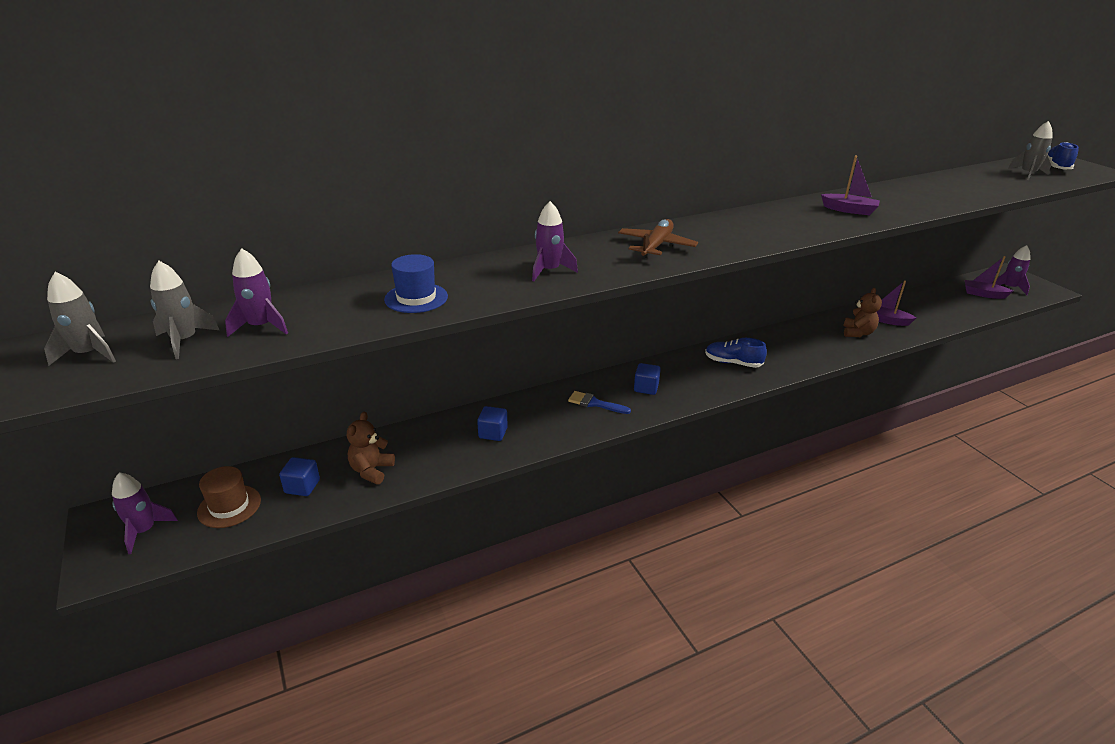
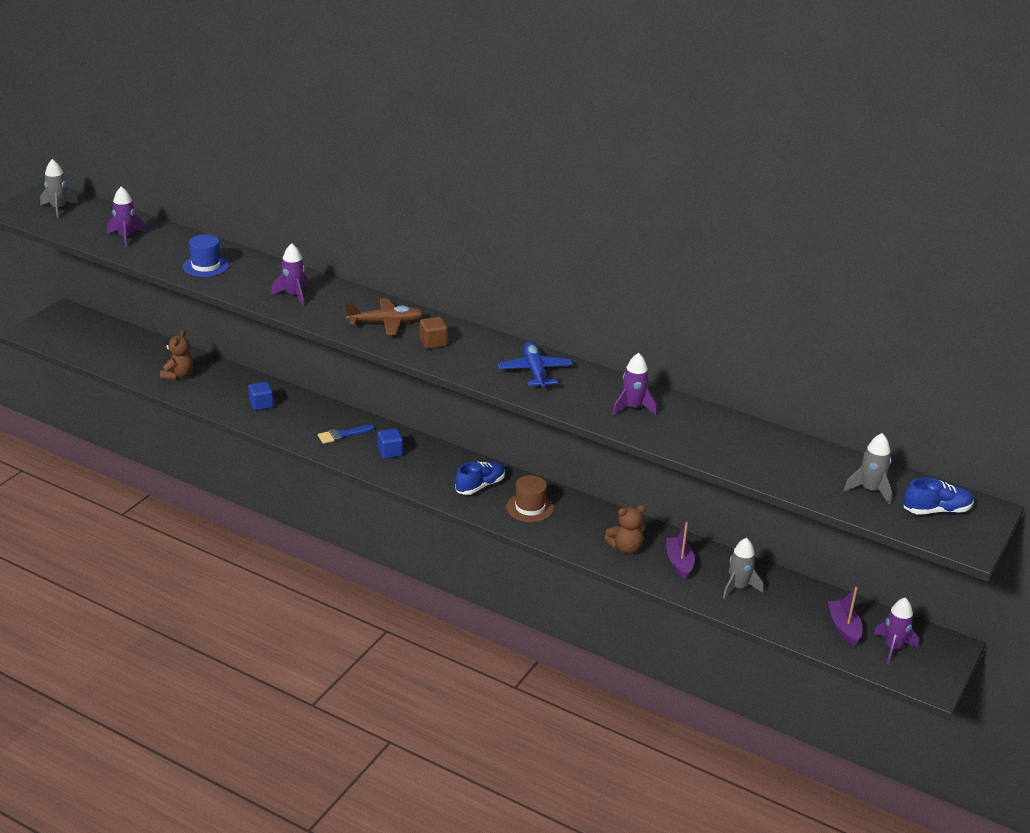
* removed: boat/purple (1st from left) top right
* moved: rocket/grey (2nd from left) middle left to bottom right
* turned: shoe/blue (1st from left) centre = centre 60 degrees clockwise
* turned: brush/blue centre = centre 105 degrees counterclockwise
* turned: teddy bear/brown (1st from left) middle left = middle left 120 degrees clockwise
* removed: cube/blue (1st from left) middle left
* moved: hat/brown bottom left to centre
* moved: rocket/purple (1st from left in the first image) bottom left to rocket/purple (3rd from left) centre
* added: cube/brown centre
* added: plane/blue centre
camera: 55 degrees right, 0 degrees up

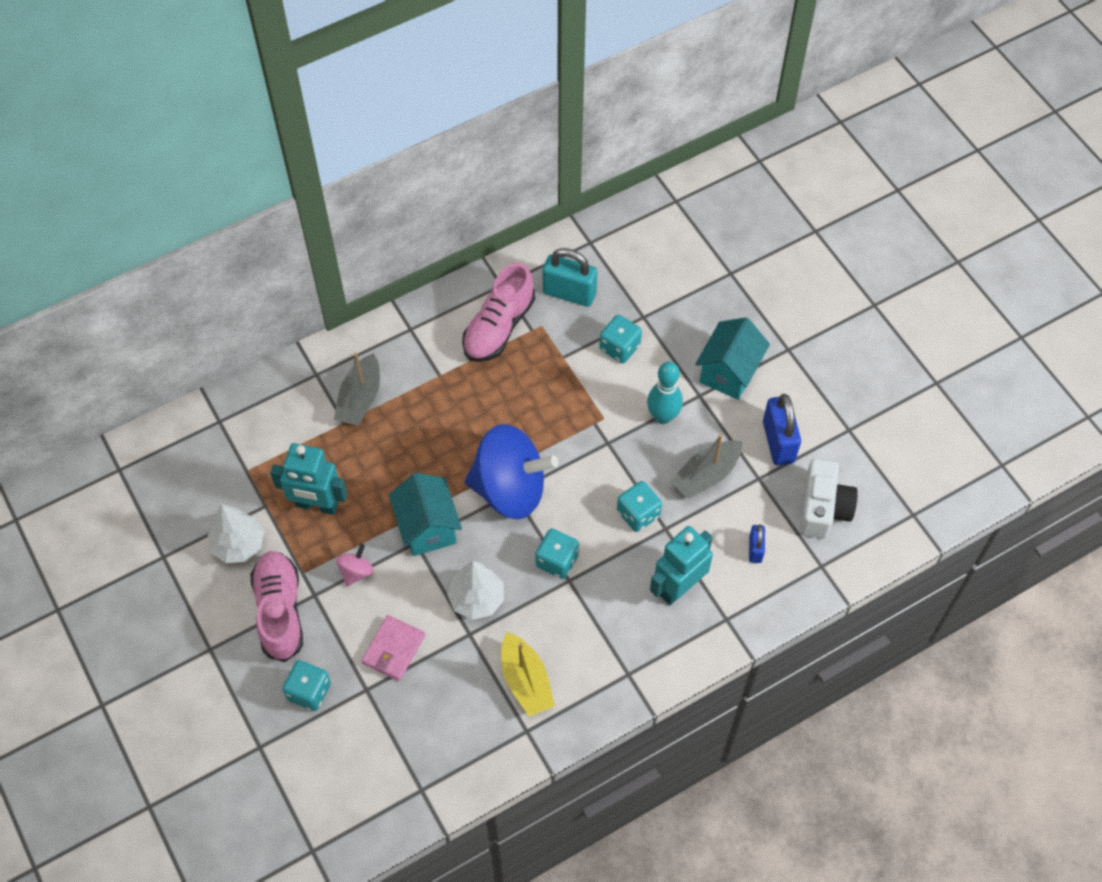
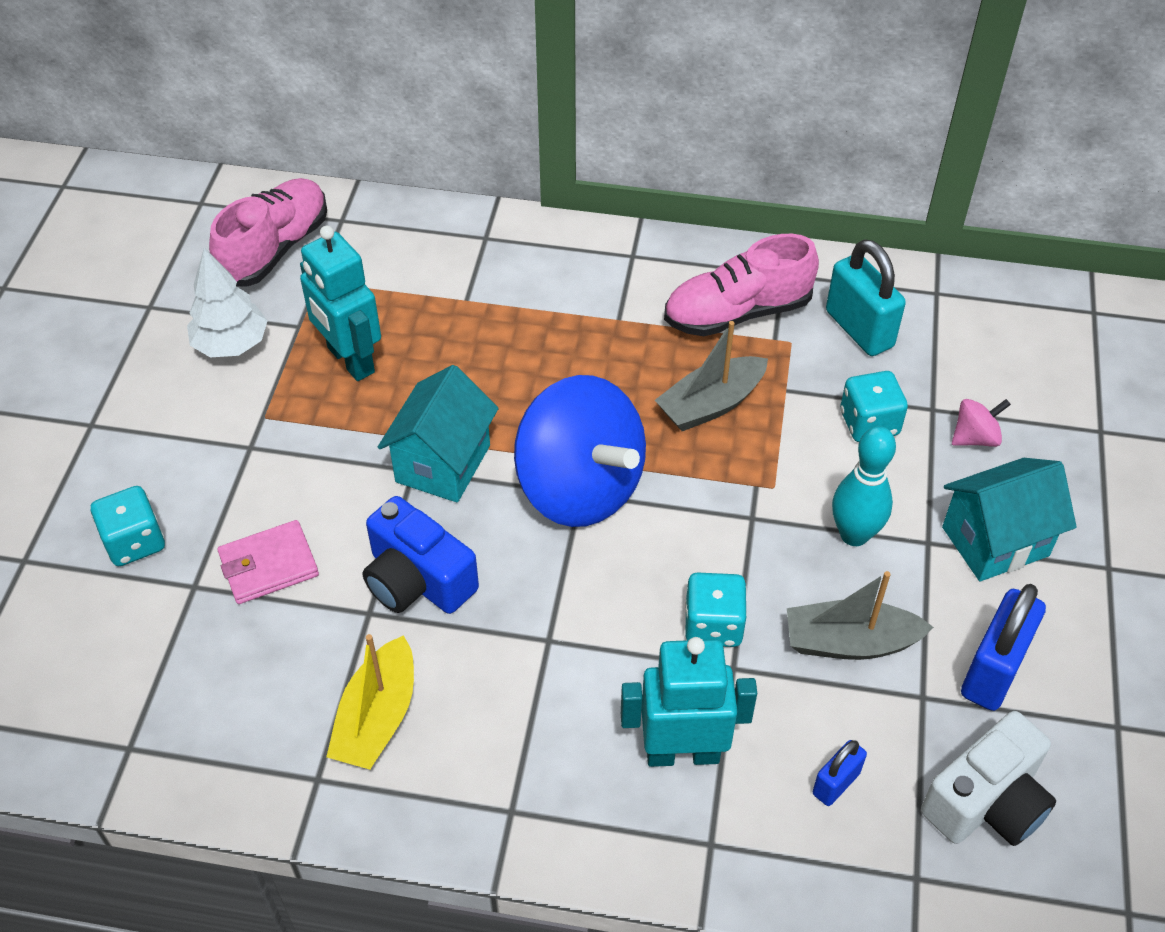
* moved: boat/grey (1st from left) middle left to centre
* removed: dice/turquoise (2nd from left) centre
* moved: spinning top/pink middle left to middle right
* moved: shoe/pink (1st from left) bottom left to top left
* replaced: tree/white (2nd from left) bottom centre to camera/blue centre
camera: 40 degrees right, 10 degrees down

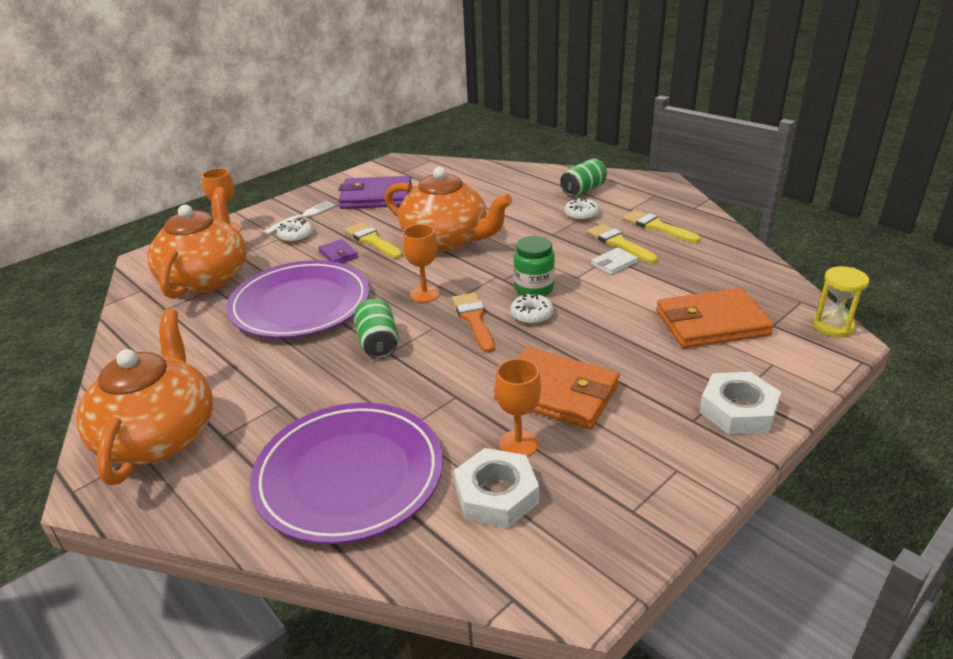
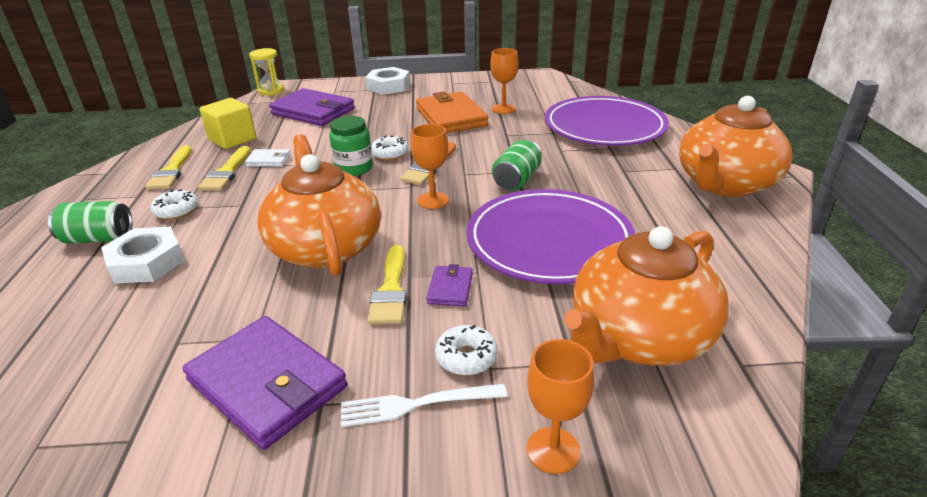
* recoloured: wallet/orange (2nd from left) middle right to wallet/purple (2nd from left) top centre
* moved: nut/white (1st from left) bottom centre to middle left
* added: cube/yellow top left
camera: 140 degrees left, 0 degrees up

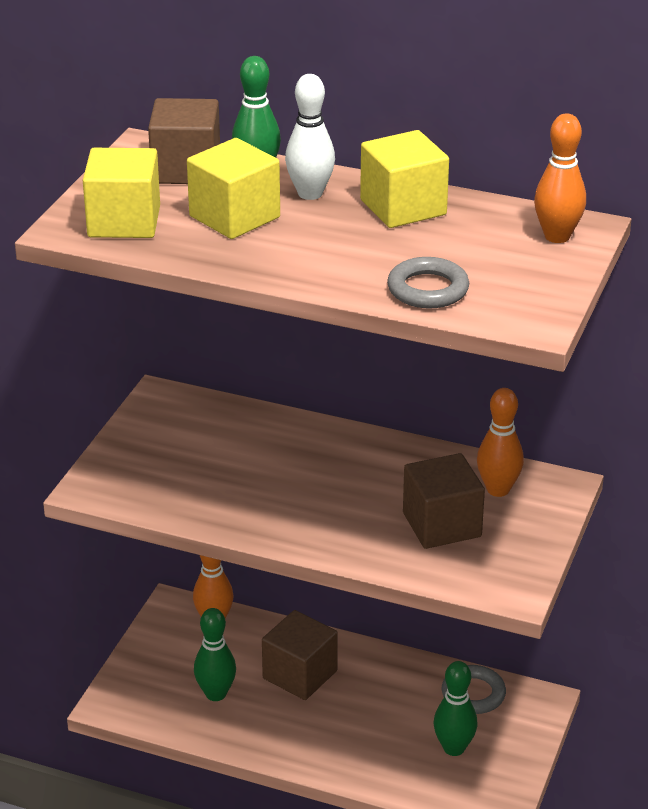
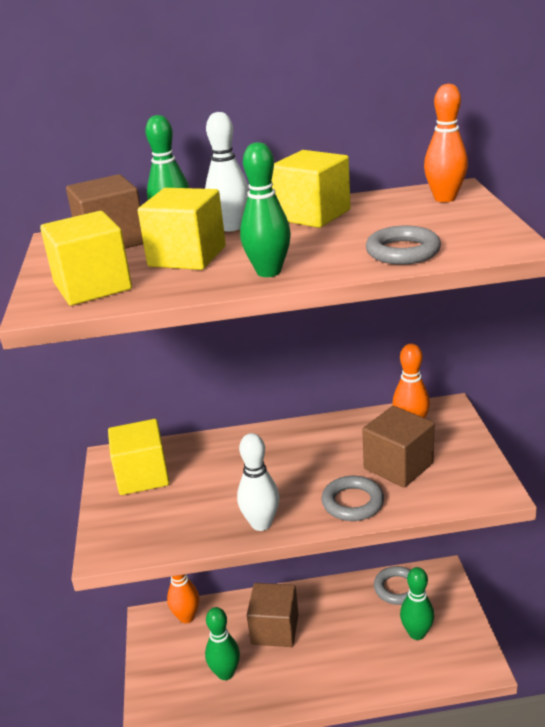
* added: bowling pin/green (3rd from left) top centre
* added: cube/yellow (2nd from left) middle left
* added: bowling pin/white (2nd from left) centre
* added: ring/grey (1st from left) bottom centre
camera: 25 degrees left, 5 degrees down

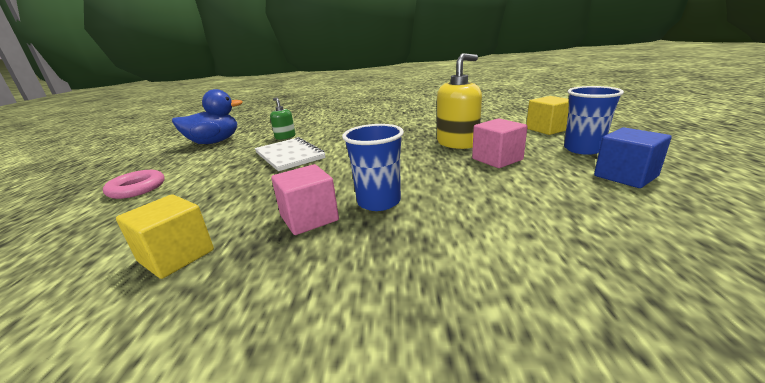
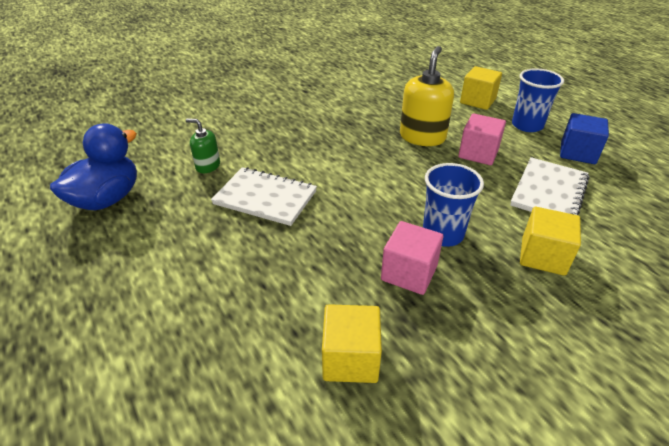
* removed: ring/pink middle left
* added: notebook/white (2nd from left) middle right
* added: cube/yellow (3rd from left) middle right
camera: 35 degrees left, 15 degrees up

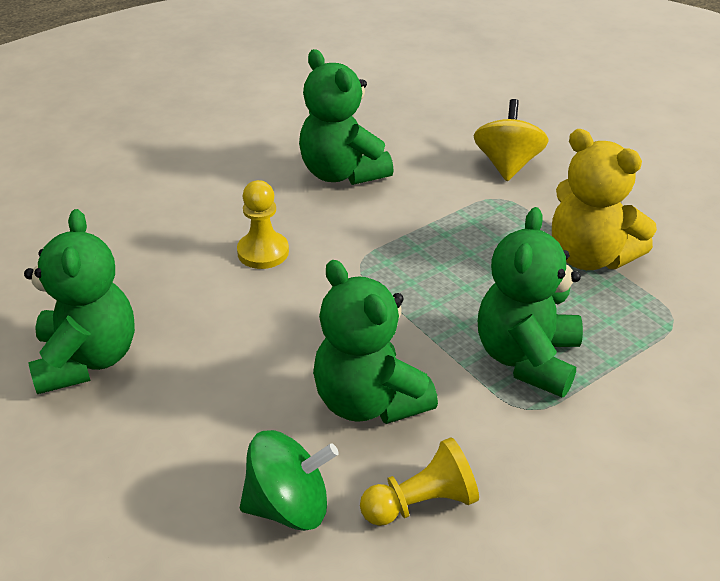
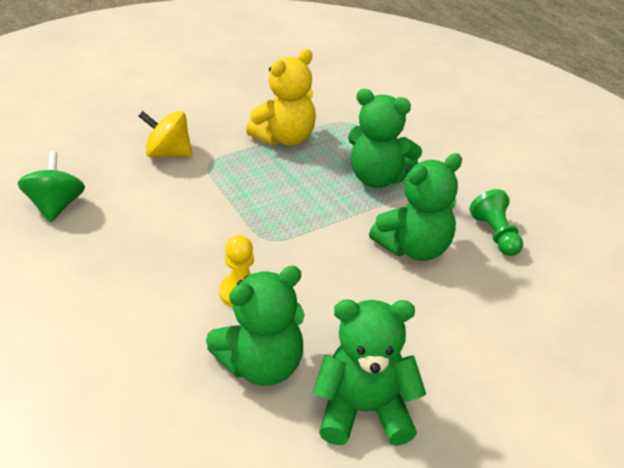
* moved: teddy bear/green (2nd from left in the first image) top centre to teddy bear/green (1st from left) bottom centre
* moved: spinning top/green bottom centre to middle left
* recoloured: pawn/yellow (2nd from left) bottom centre to pawn/green middle right
camera: 85 degrees left, 0 degrees up

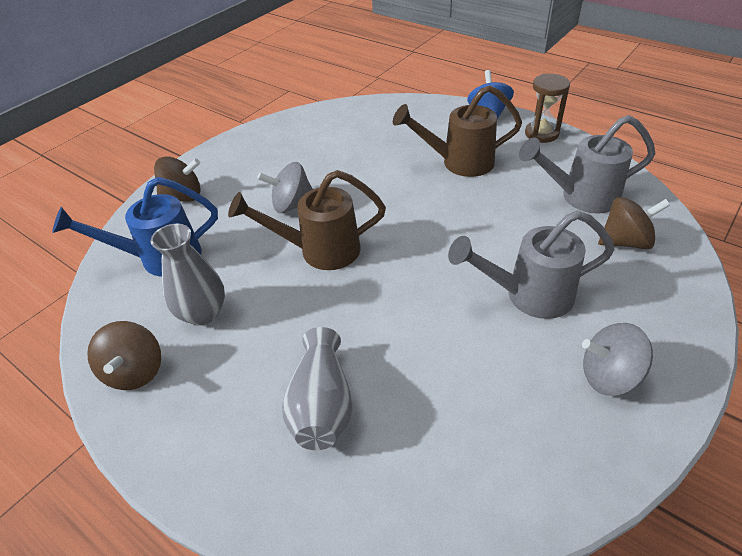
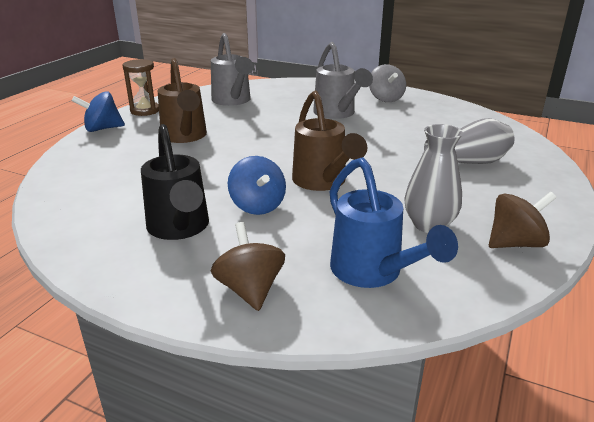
* recoloured: spinning top/grey (1st from left) centre to spinning top/blue (2nd from left) centre
* removed: spinning top/brown (3rd from left) middle right
* added: watering can/black middle left
camera: 105 degrees left, 15 degrees down

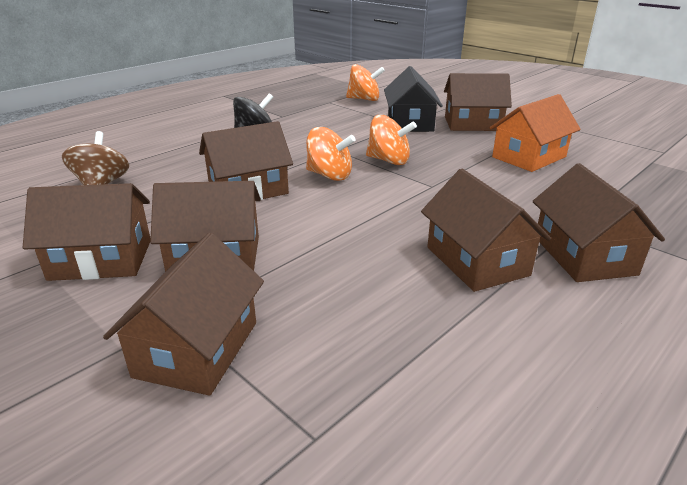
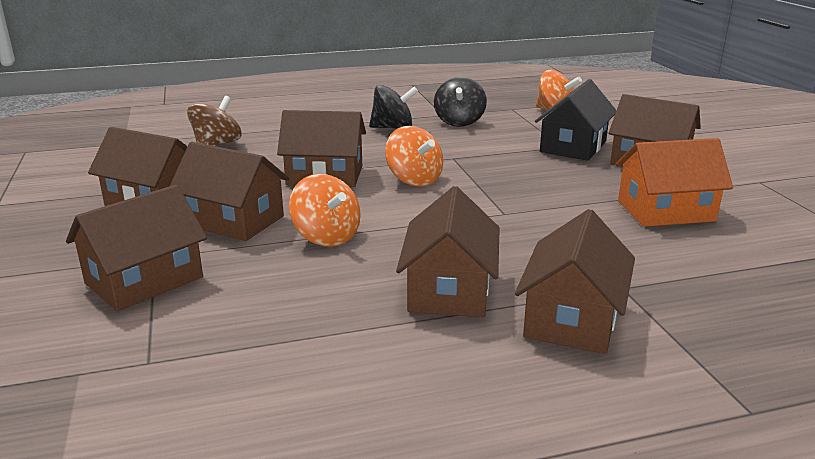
* moved: spinning top/orange (3rd from left in the first image) top centre to spinning top/orange (1st from left) centre
* added: spinning top/black (2nd from left) top centre
camera: 30 degrees right, 5 degrees down

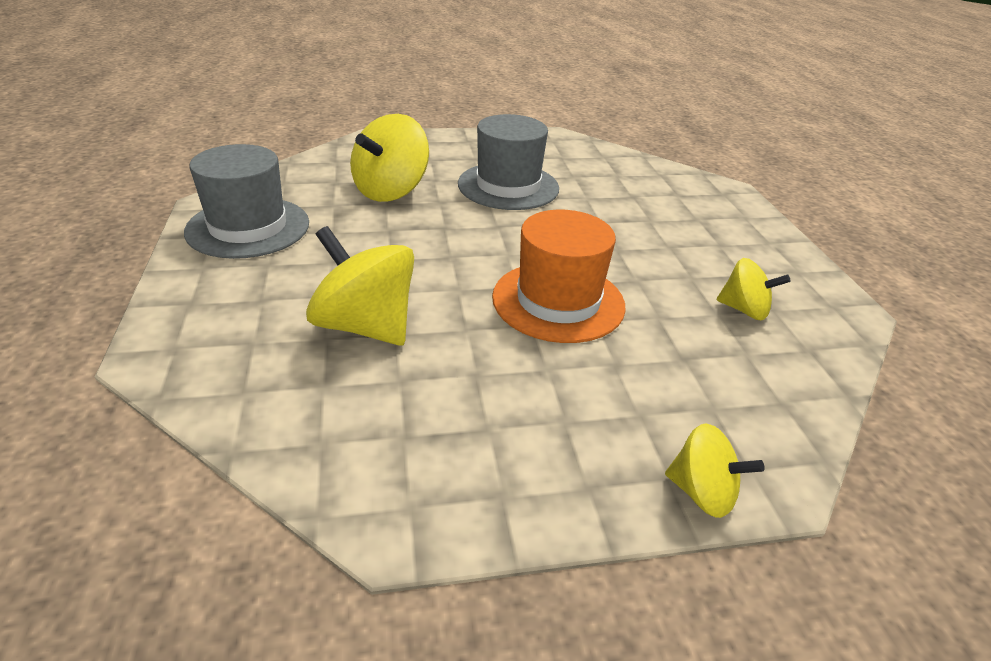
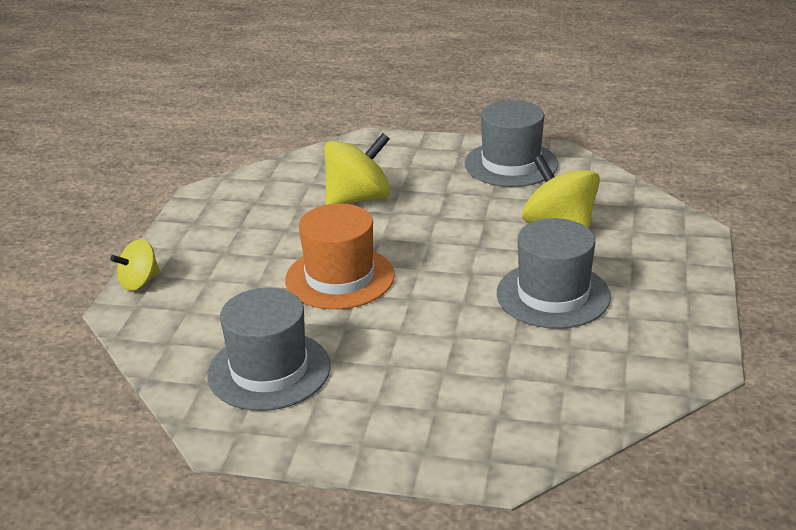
* replaced: spinning top/yellow (4th from left) middle right to hat/grey (1st from left) centre
camera: 115 degrees right, 5 degrees down

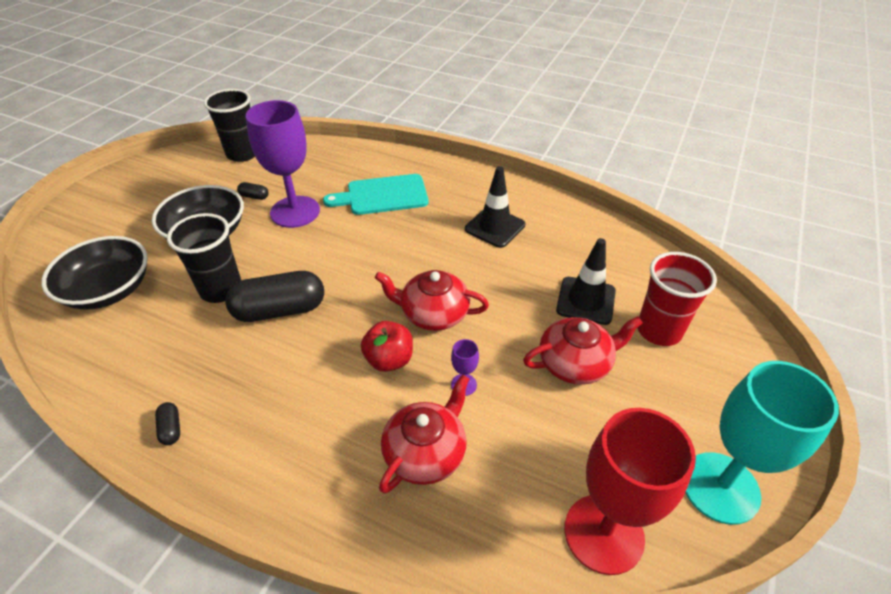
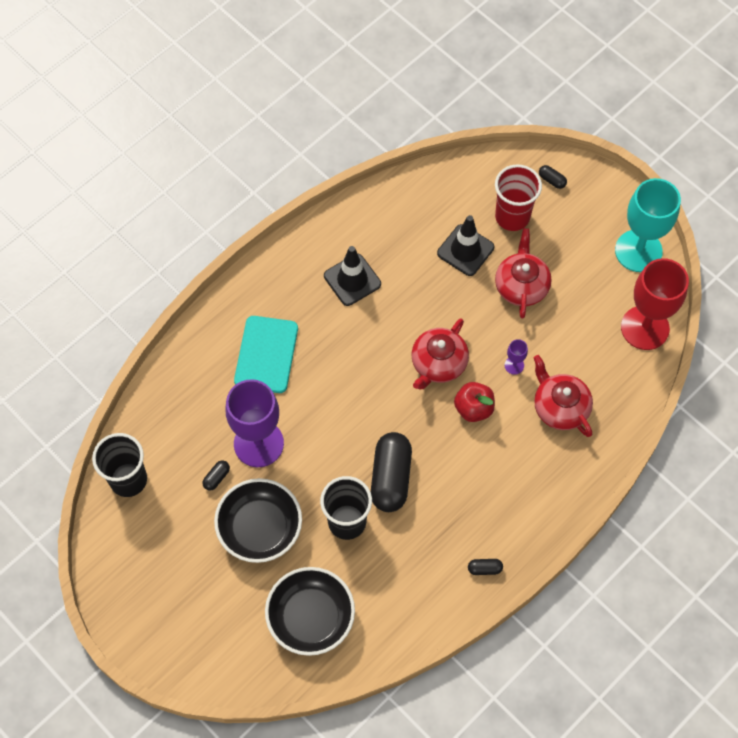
* added: capsule/black (4th from left) top right
camera: 70 degrees left, 20 degrees up

